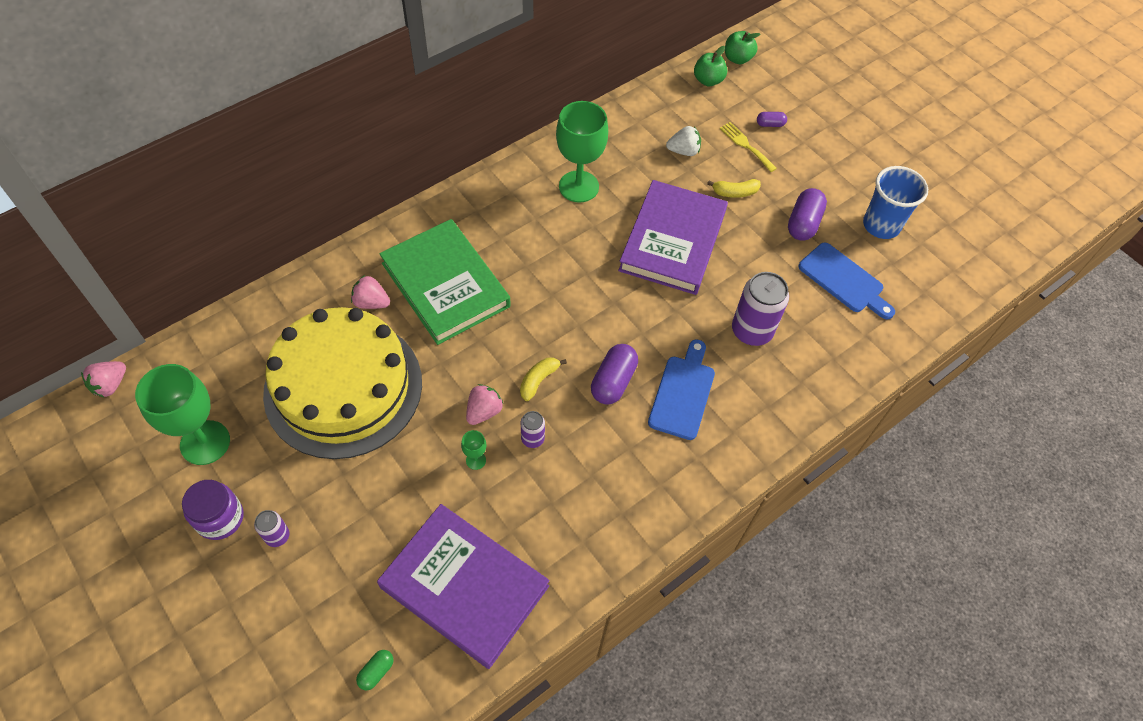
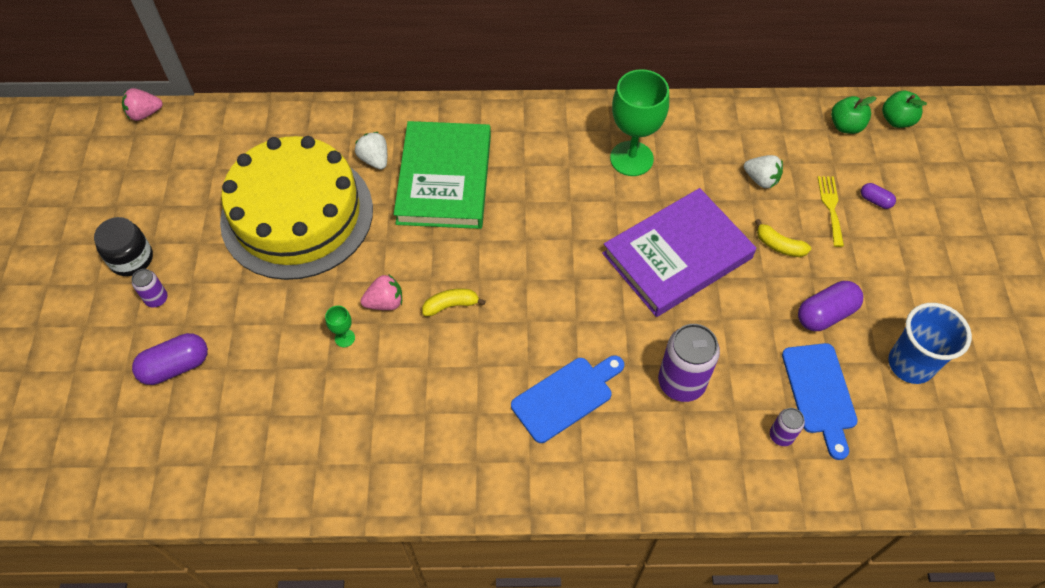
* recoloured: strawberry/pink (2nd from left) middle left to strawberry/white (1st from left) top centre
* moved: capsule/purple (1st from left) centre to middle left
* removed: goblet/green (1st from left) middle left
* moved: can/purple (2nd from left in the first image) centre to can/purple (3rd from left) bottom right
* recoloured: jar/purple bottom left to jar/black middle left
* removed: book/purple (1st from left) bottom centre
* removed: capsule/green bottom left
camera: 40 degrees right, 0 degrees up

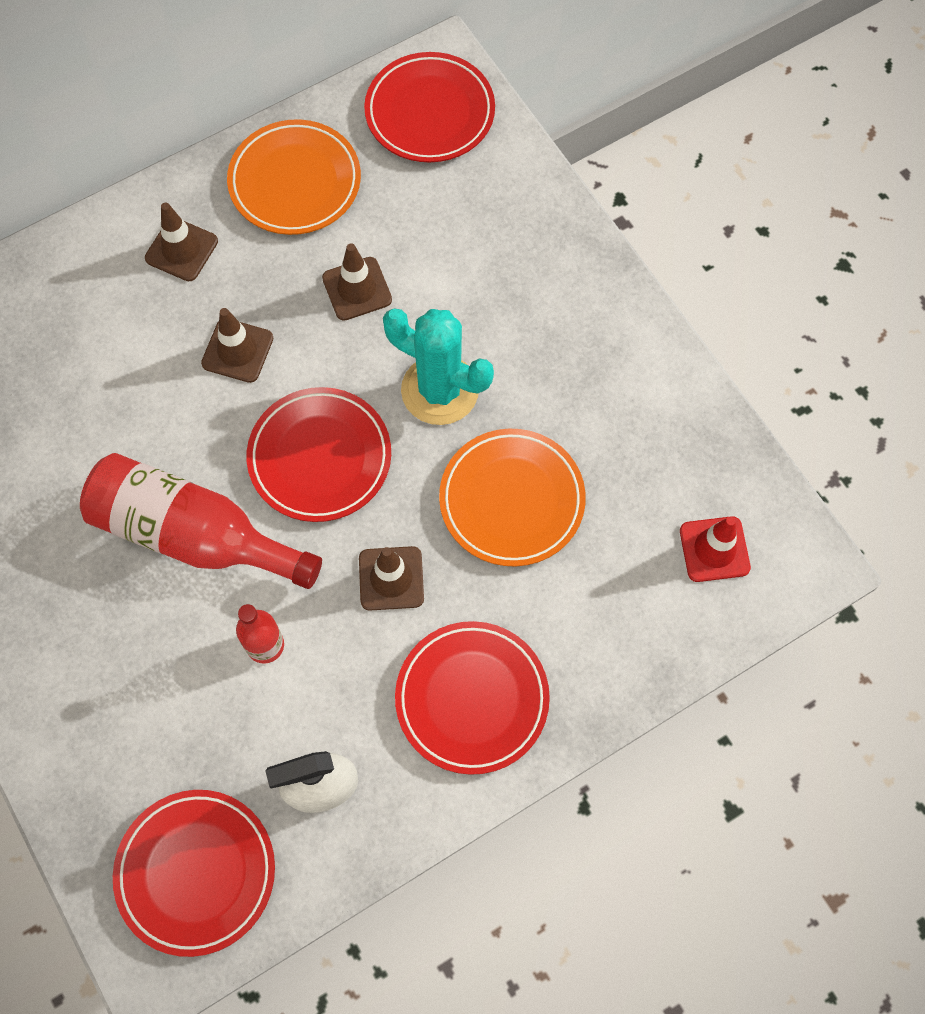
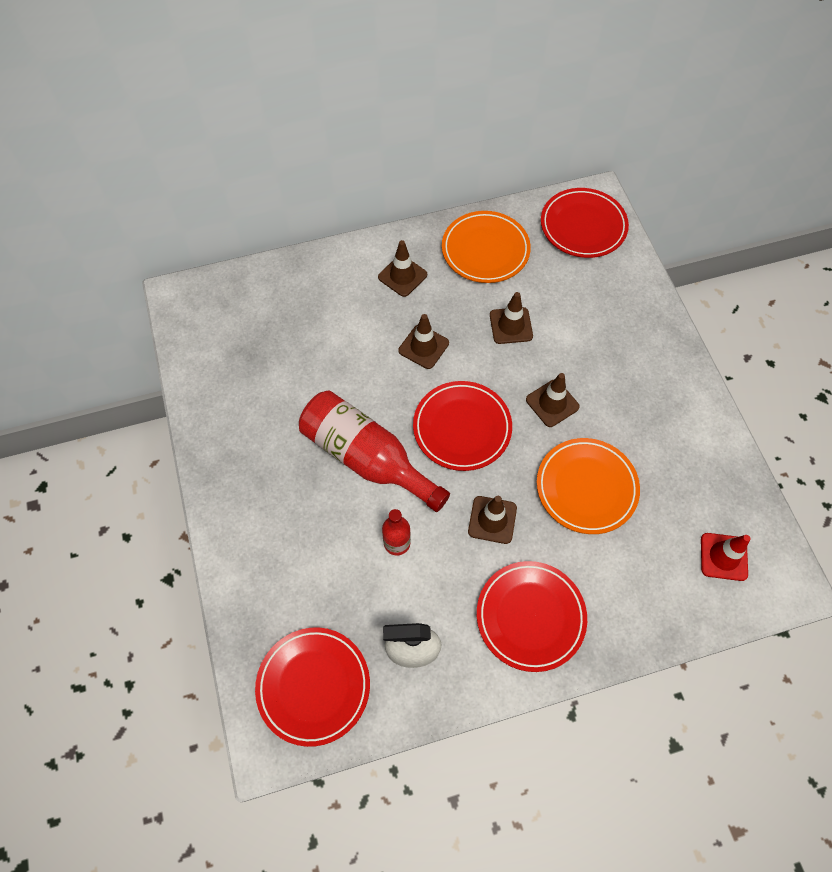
* replaced: cactus/turquoise centre to traffic cone/brown (5th from left) centre
camera: 15 degrees right, 5 degrees down

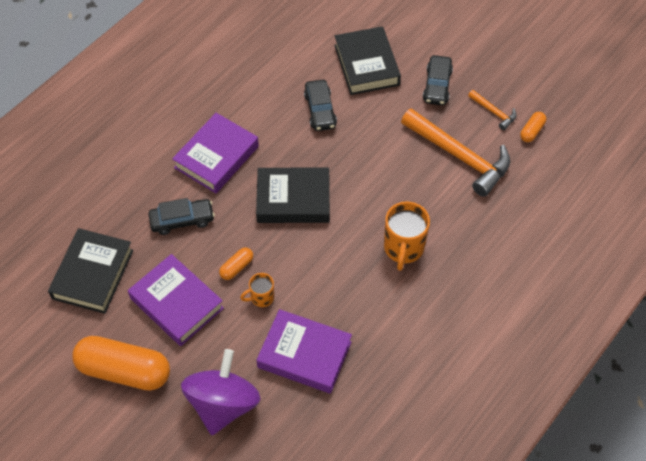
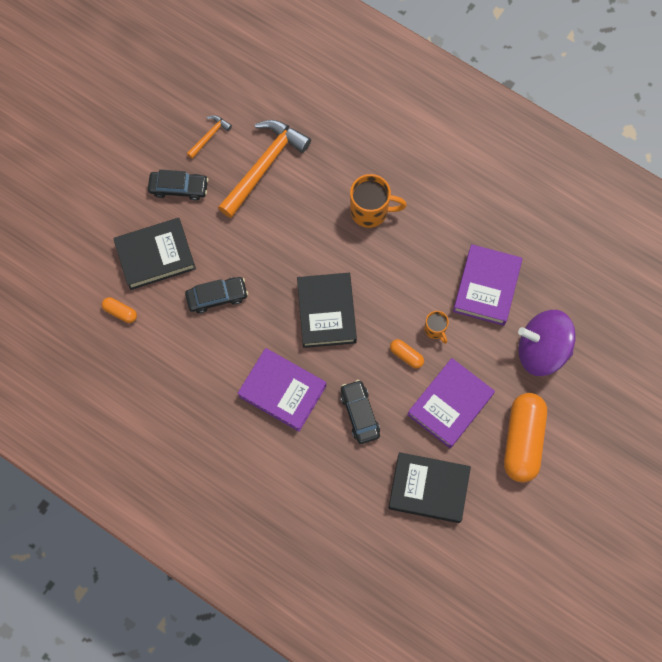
* moved: capsule/orange (3rd from left in the first image) top right to capsule/orange (1st from left) middle left
camera: 95 degrees left, 15 degrees up

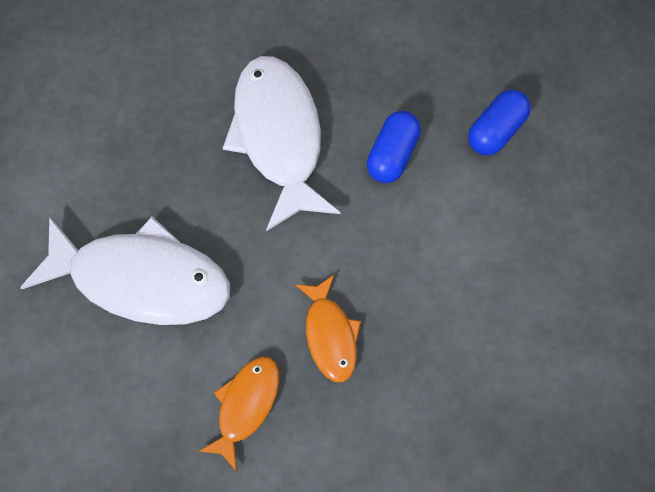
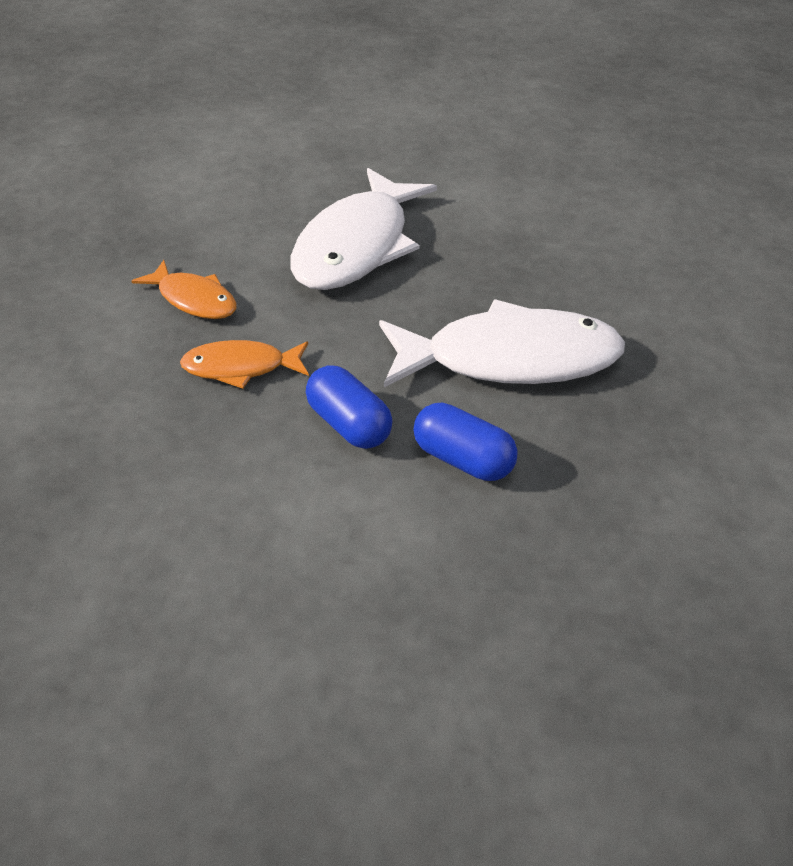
* moved: capsule/blue (2nd from left in the first image) top right to capsule/blue (1st from left) centre
camera: 100 degrees right, 25 degrees down

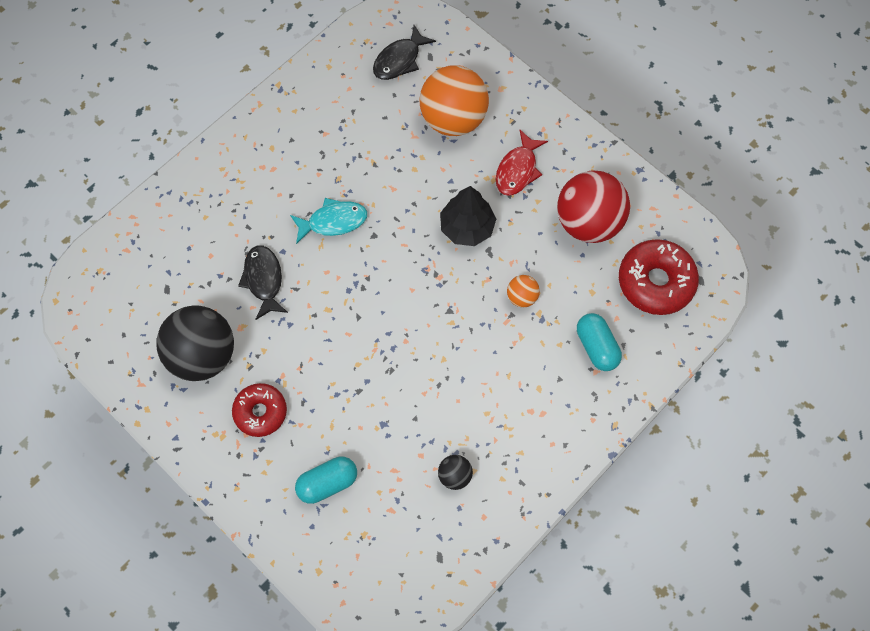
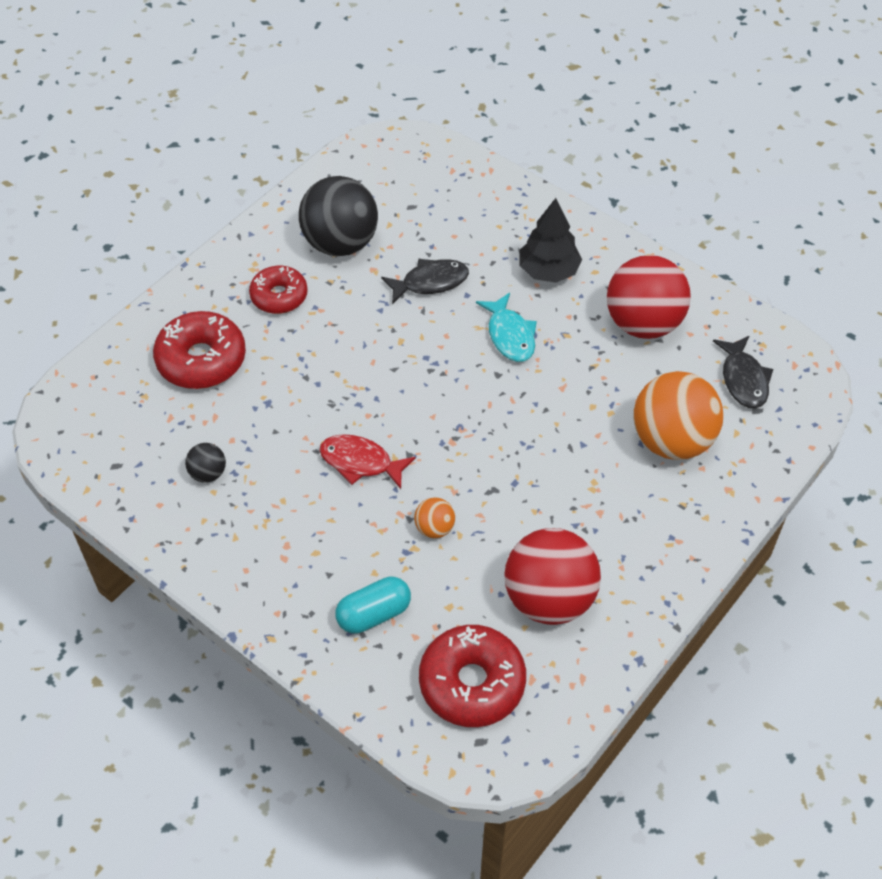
* turned: fish/black (2nd from left) top centre = middle right 135 degrees counterclockwise
* moved: fish/red top centre to centre
* moved: tree/black centre to top centre
* replaced: capsule/turquoise (1st from left) bottom centre to donut/red (1st from left) middle left
* added: ball/red (2nd from left) middle right
camera: 85 degrees right, 15 degrees down

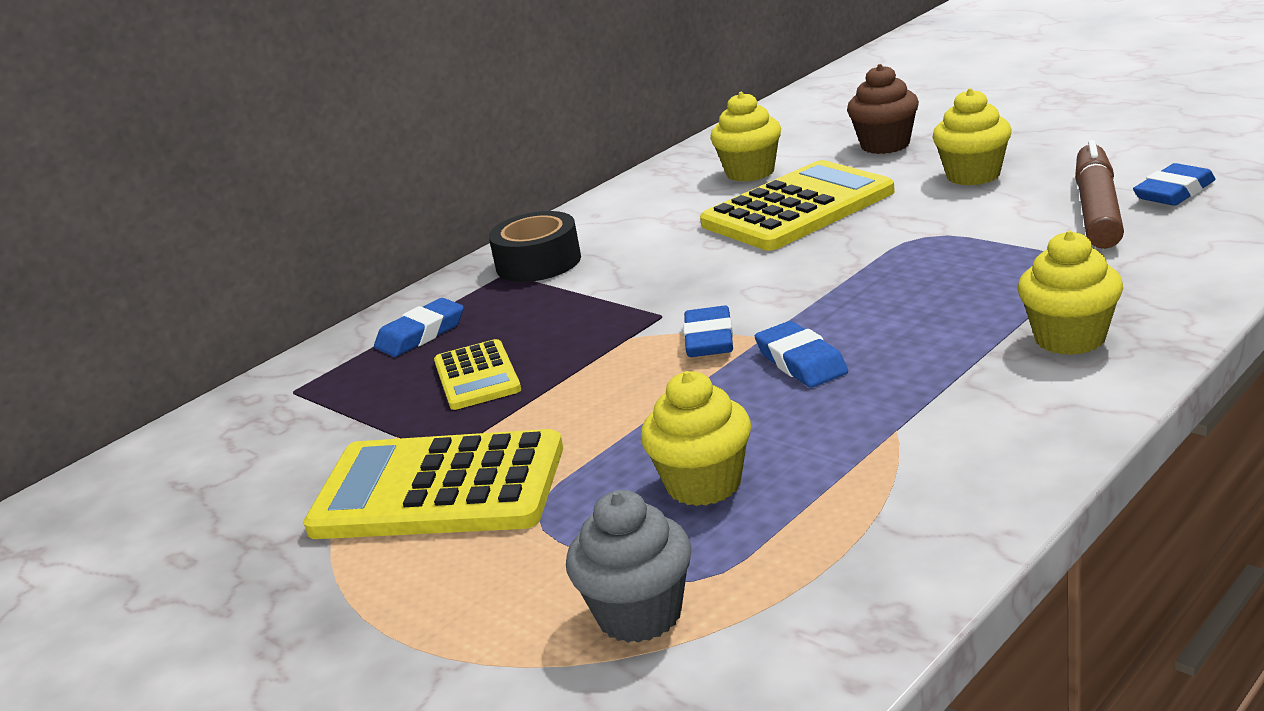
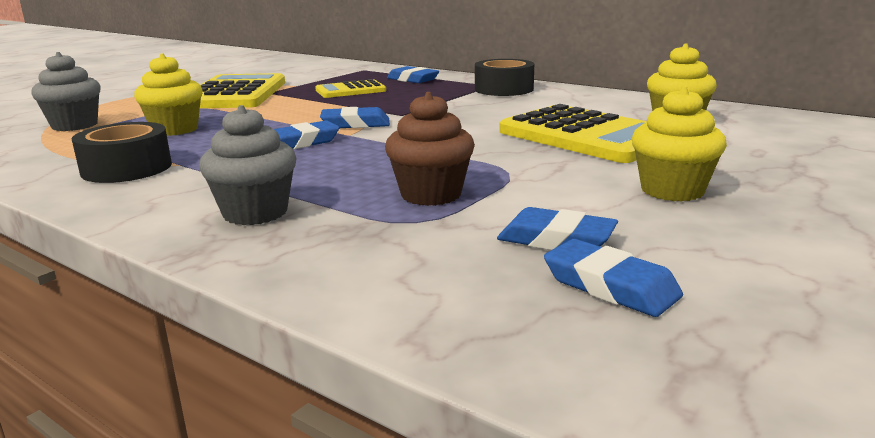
* moved: cupcake/brown top right to centre
* replaced: marker/brown top right to eraser/blue (4th from left) centre
* recoloured: cupcake/yellow (4th from left) middle right to cupcake/grey (2nd from left) middle left
* added: tape/black (1st from left) middle left
camera: 80 degrees right, 5 degrees down

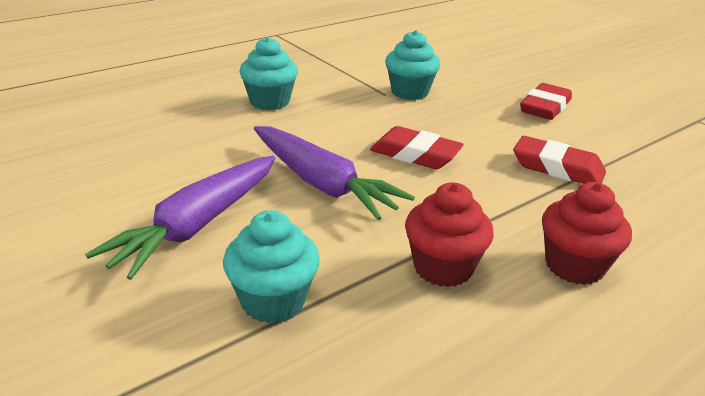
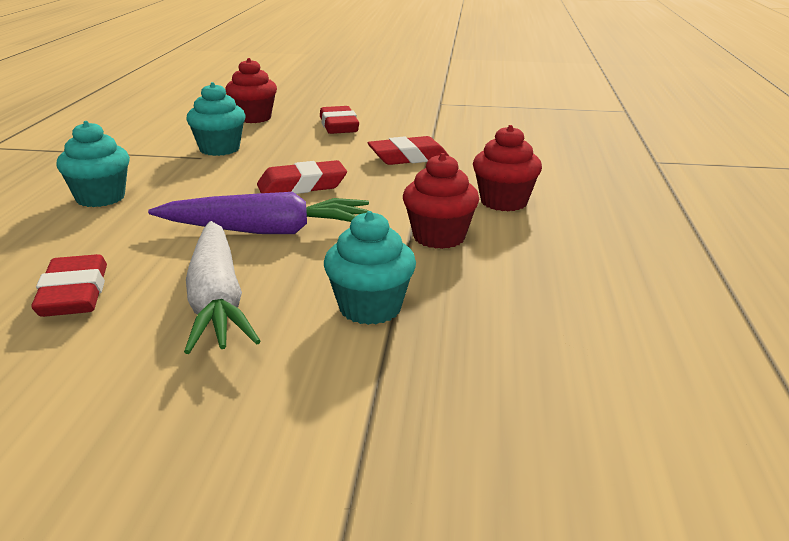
* recoloured: carrot/purple (1st from left) middle left to carrot/white middle left
* added: cupcake/red (1st from left) top left
* added: eraser/red (1st from left) middle left
camera: 45 degrees left, 5 degrees down

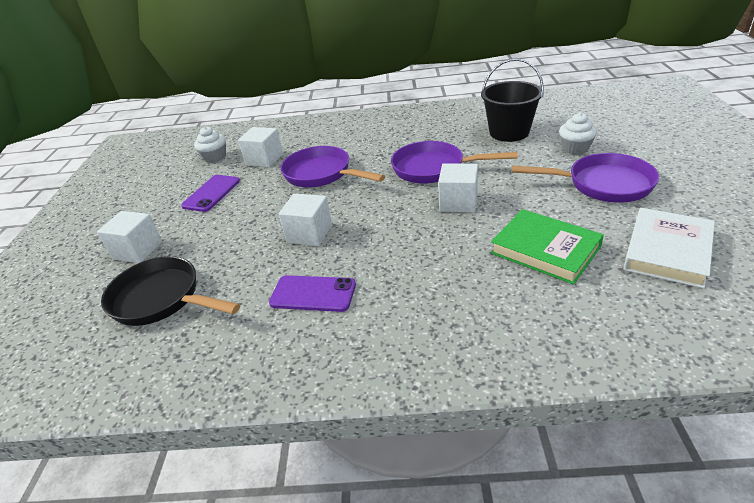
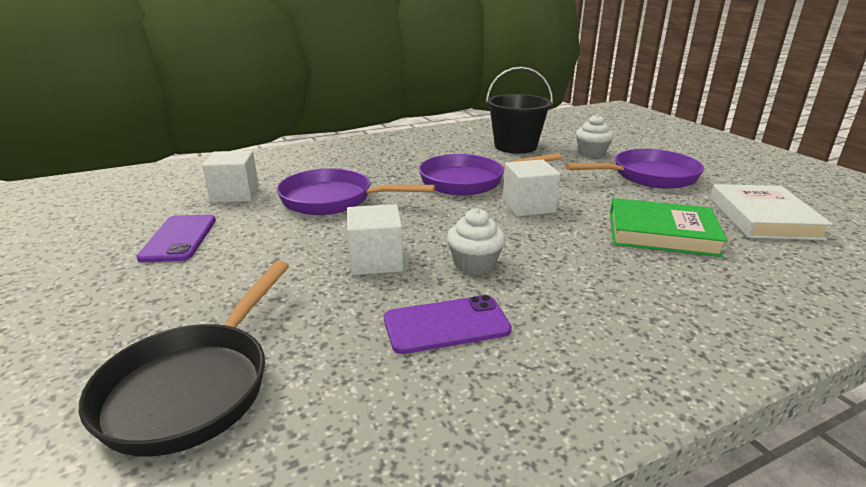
* moved: cupcake/white (1st from left) top left to centre
* removed: cube/white (1st from left) middle left
* turned: pan/black middle left = bottom left 75 degrees counterclockwise
camera: 30 degrees left, 10 degrees down

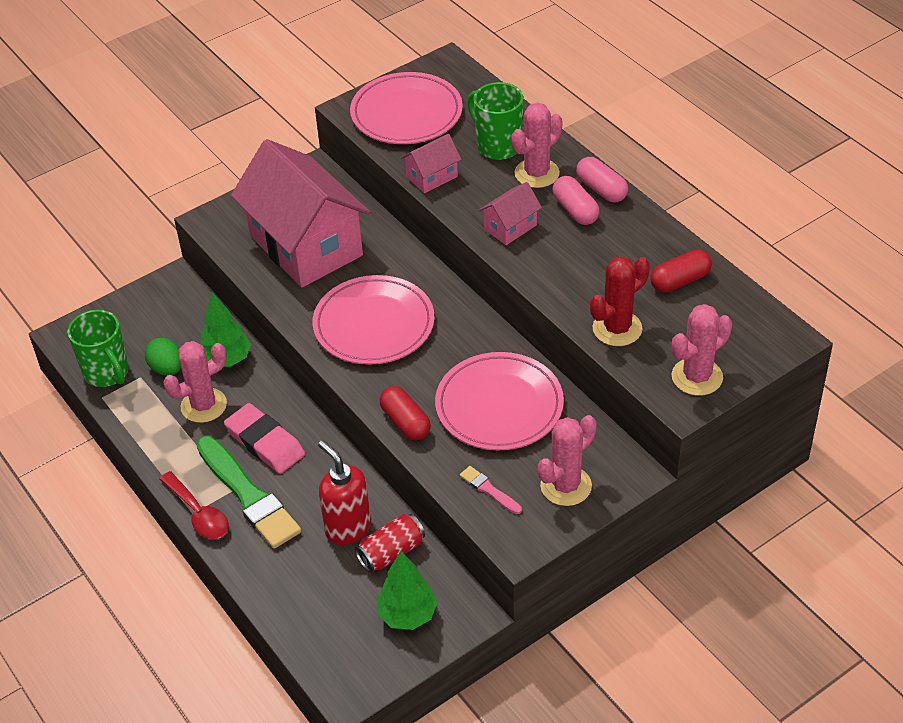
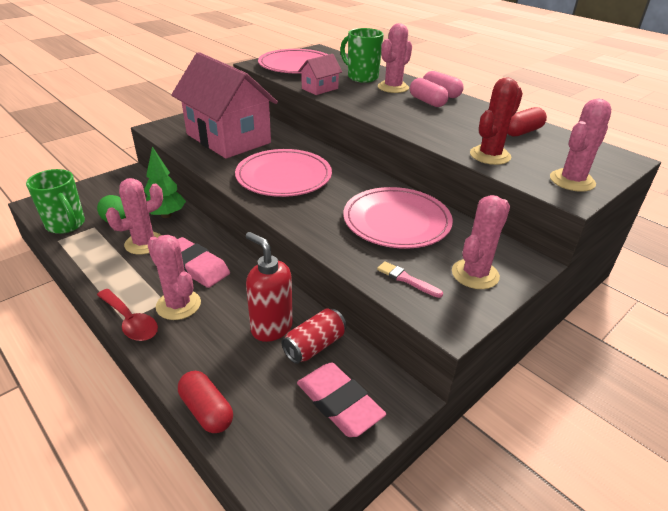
* removed: house/pink (3rd from left) top centre
* moved: capsule/red (1st from left) centre to bottom left
* replaced: brush/green bottom left to cactus/pink (2nd from left) middle left
* replaced: tree/green (2nd from left) bottom centre to eraser/pink (2nd from left) bottom centre
camera: 10 degrees left, 10 degrees down

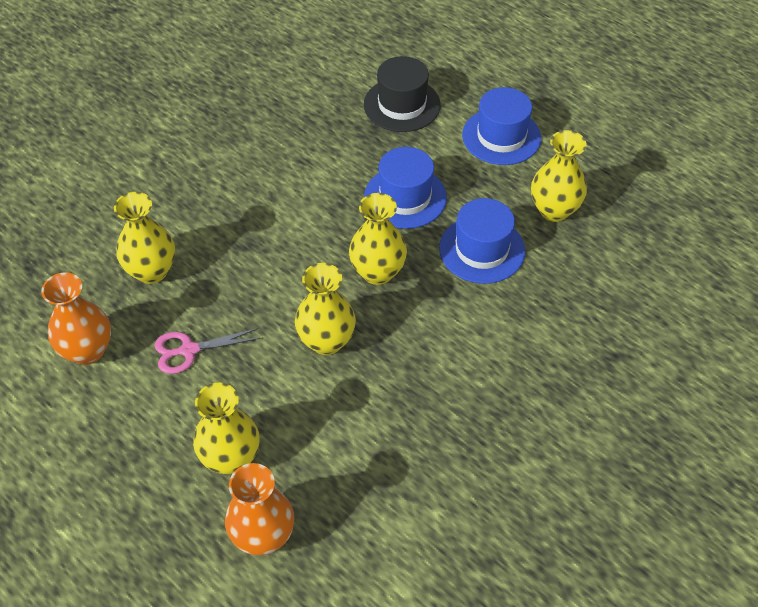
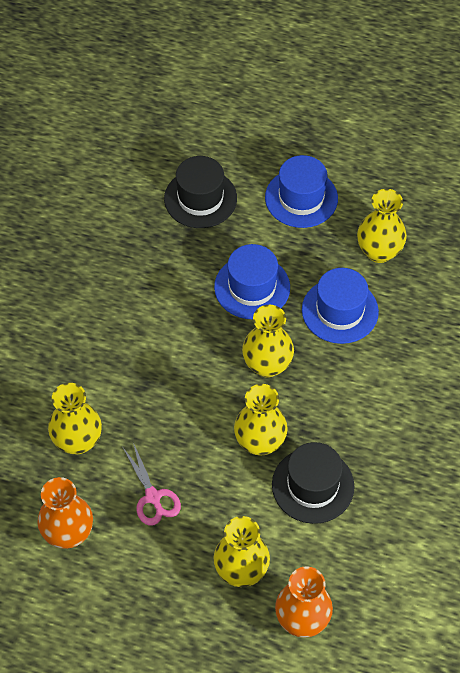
* turned: scissors/pink middle left = bottom left 75 degrees counterclockwise
* added: hat/black (2nd from left) bottom right
camera: 25 degrees left, 5 degrees up

